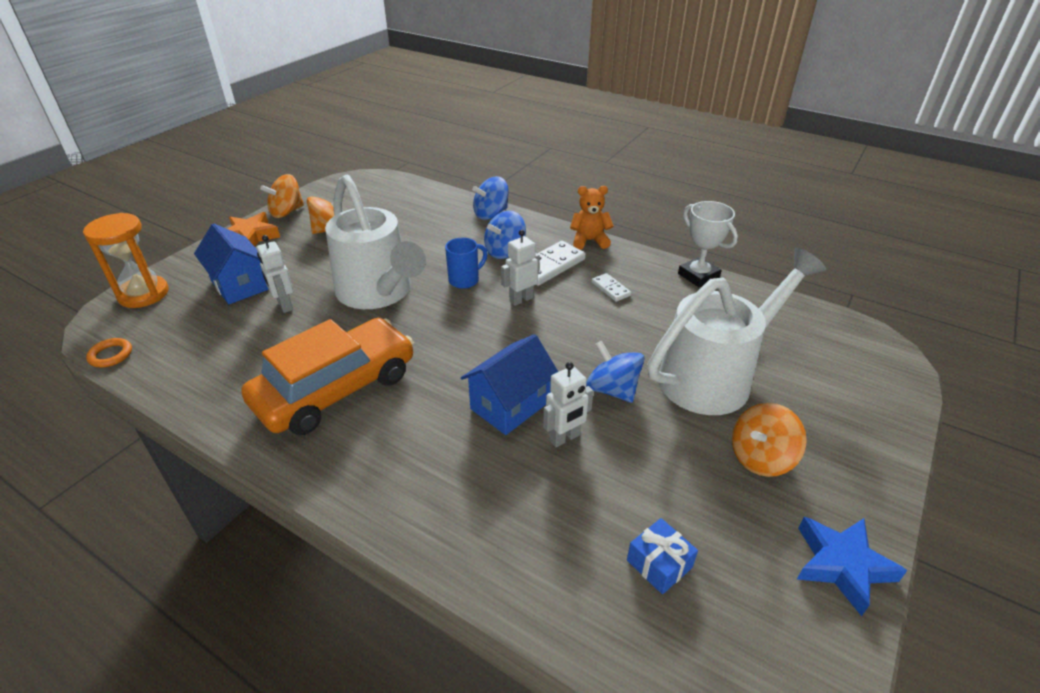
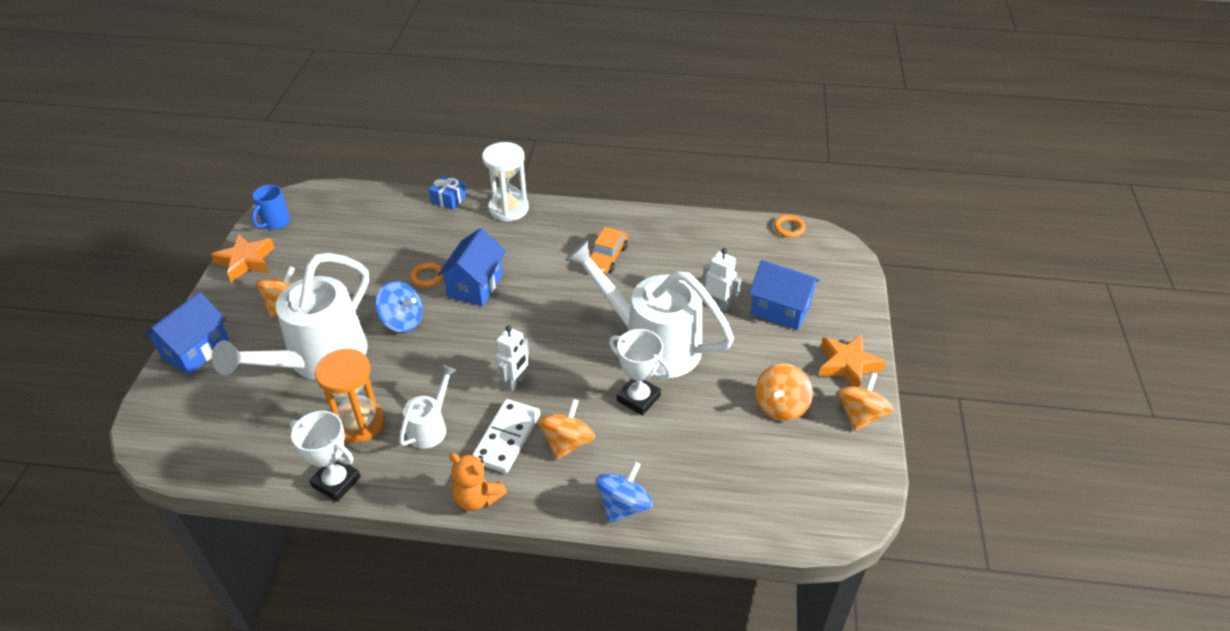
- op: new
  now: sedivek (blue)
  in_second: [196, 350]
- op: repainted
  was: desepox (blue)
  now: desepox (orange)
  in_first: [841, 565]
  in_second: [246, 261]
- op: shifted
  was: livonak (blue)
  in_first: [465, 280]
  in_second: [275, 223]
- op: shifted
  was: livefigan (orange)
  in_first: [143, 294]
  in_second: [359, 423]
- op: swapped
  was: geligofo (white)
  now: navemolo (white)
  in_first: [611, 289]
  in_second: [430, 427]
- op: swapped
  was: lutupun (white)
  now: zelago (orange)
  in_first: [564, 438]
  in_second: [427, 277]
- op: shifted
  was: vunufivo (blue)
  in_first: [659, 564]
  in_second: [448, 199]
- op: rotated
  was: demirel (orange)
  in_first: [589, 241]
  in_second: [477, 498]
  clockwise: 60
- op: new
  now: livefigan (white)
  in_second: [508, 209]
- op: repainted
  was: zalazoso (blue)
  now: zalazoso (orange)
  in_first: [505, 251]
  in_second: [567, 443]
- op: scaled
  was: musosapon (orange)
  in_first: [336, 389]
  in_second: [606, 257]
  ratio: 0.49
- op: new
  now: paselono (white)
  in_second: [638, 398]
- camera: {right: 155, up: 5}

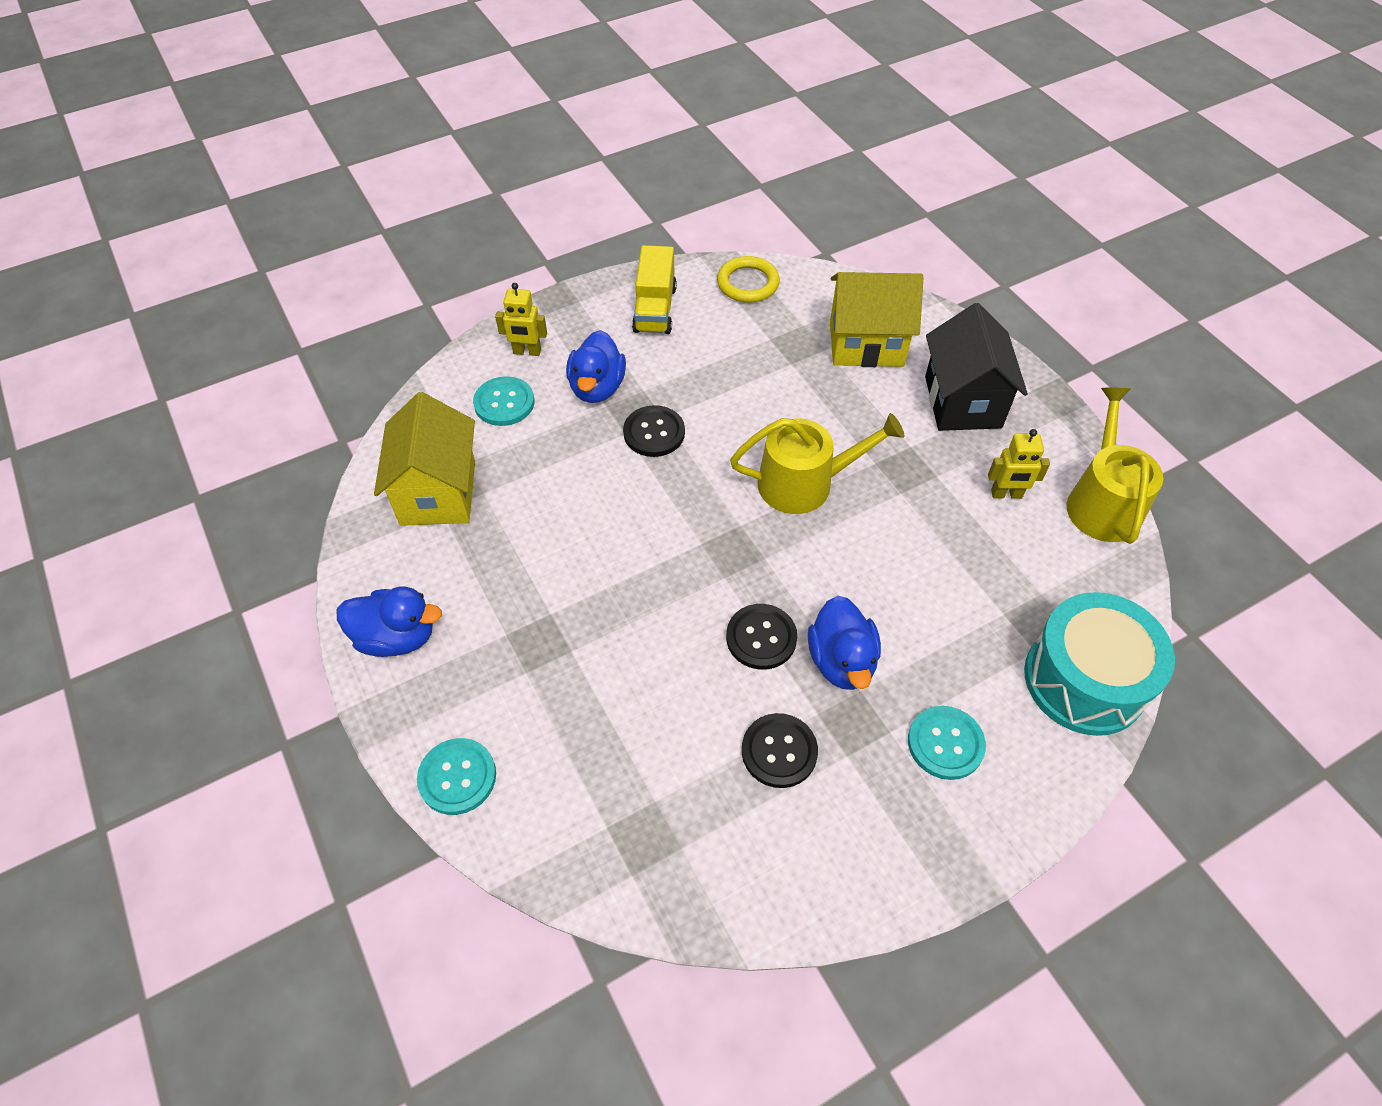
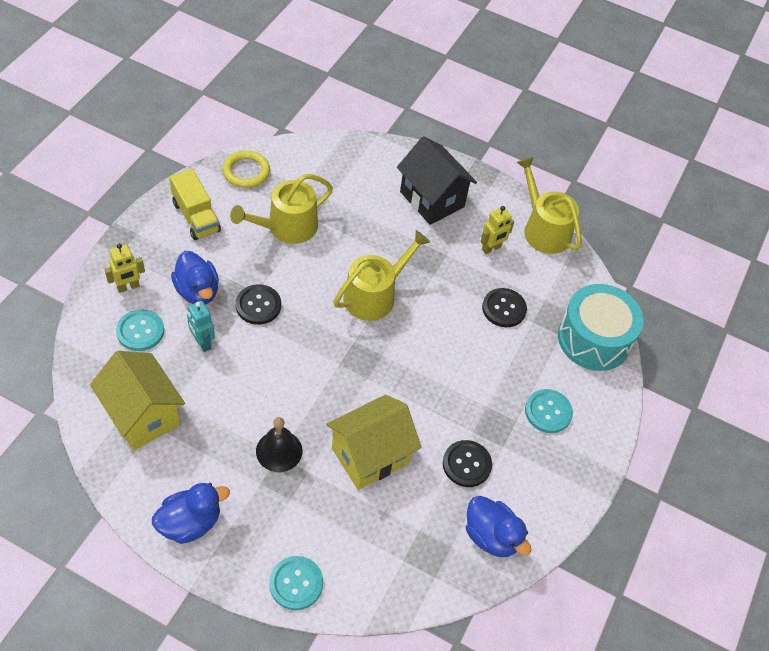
- op: new
  now: lutupun (turquoise)
  in_second: [202, 343]
- op: new
  now: navemolo (yellow)
  in_second: [287, 227]
- op: new
  now: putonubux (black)
  in_second: [279, 451]
- op: shifted
  was: sedivek (yellow)
  in_first: [866, 344]
  in_second: [370, 456]
- op: shifted
  was: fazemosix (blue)
  in_first: [841, 661]
  in_second: [491, 536]
- op: shifted
  was: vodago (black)
  in_first: [761, 638]
  in_second: [504, 308]
- camera: {right: -40, up: 0}

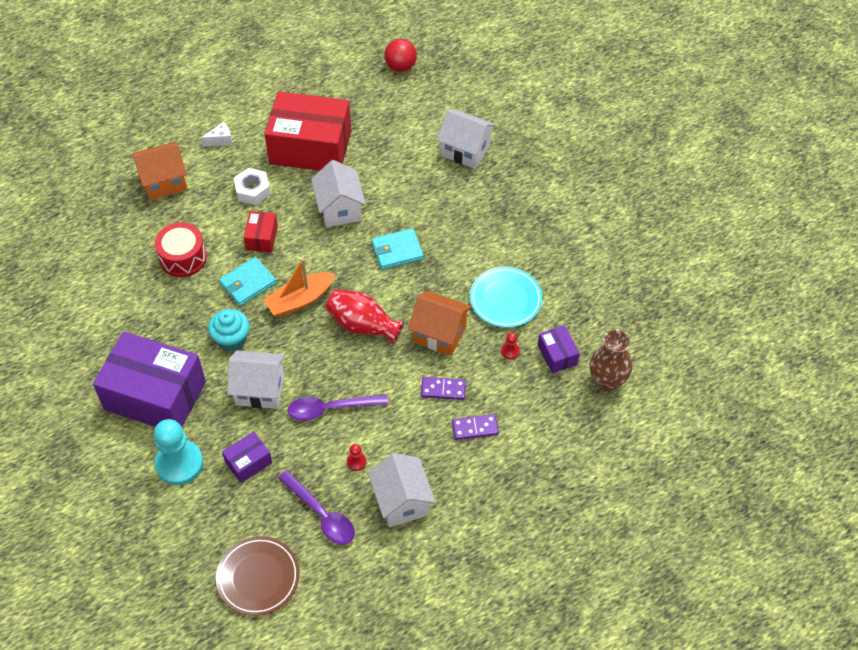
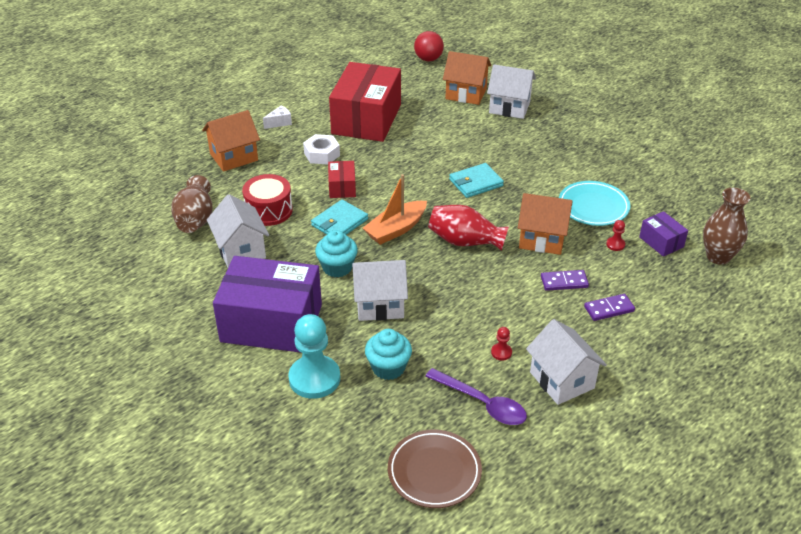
- op: new
  now: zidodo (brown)
  in_second: [195, 219]
- op: shifted
  was: sedivek (white)
  in_first: [339, 209]
  in_second: [241, 250]
- op: rotated
  was: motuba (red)
  in_first: [310, 147]
  in_second: [366, 119]
  clockwise: -75
- op: swapped
  was: motuba (purple)
  now: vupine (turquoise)
  in_first: [248, 462]
  in_second: [388, 368]
- op: new
  now: sedivek (orange)
  in_second: [466, 93]
- op: gone
  was: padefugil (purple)
  in_first: [330, 409]
- camera: {right: -10, up: -15}

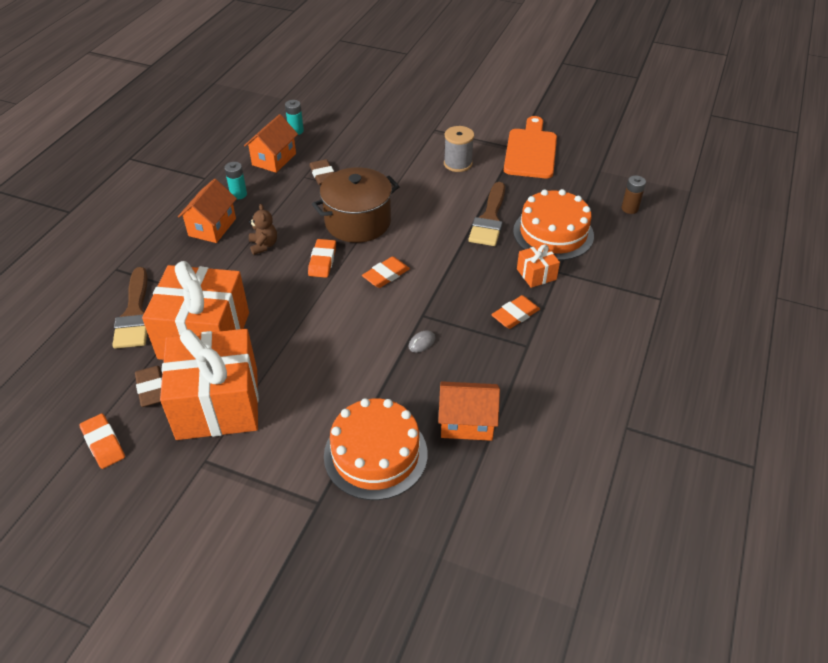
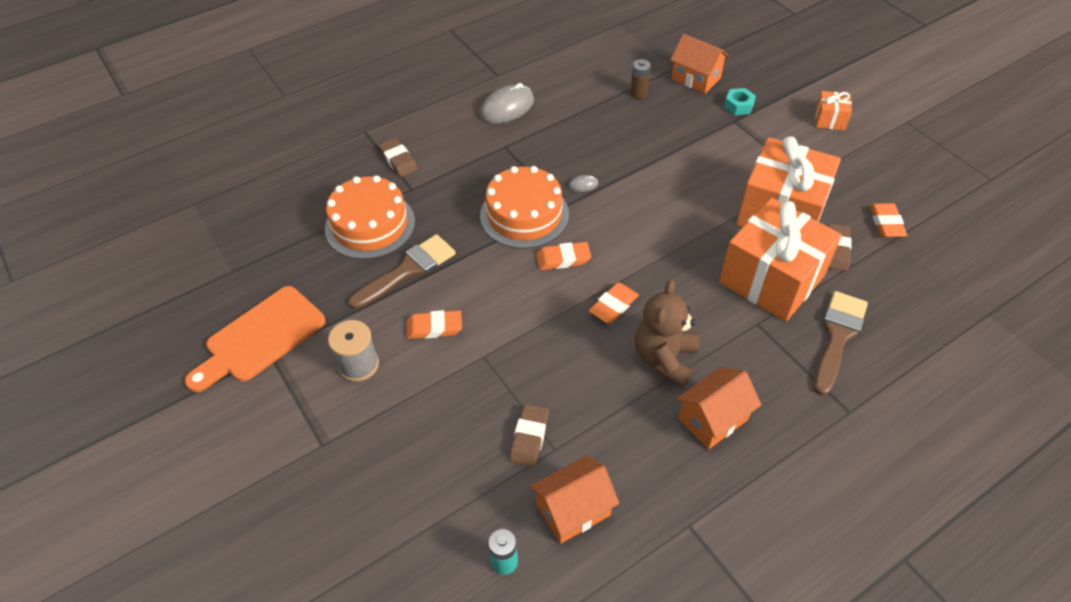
- op: new
  now: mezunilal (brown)
  in_second: [398, 160]
- op: shifted
  was: mezunilal (orange)
  in_first: [515, 315]
  in_second: [434, 327]
- op: new
  now: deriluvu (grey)
  in_second: [507, 108]
- op: shifted
  was: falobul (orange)
  in_first: [375, 454]
  in_second: [524, 215]
- op: shifted
  was: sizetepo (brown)
  in_first: [629, 208]
  in_second: [638, 93]
- op: scaled
  was: demirel (brown)
  in_first: [263, 245]
  in_second: [664, 358]
  ratio: 1.73
- op: shifted
  was: sedivek (orange)
  in_first: [467, 422]
  in_second: [696, 78]
- op: new
  now: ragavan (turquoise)
  in_second: [738, 106]
- op: shifted
  was: vunufivo (orange)
  in_first: [536, 274]
  in_second: [830, 119]
- op: gone
  was: sizetepo (turquoise)
  in_first: [238, 194]
- op: gone
  was: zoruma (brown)
  in_first: [358, 222]
- camera: {right: -145, up: 5}

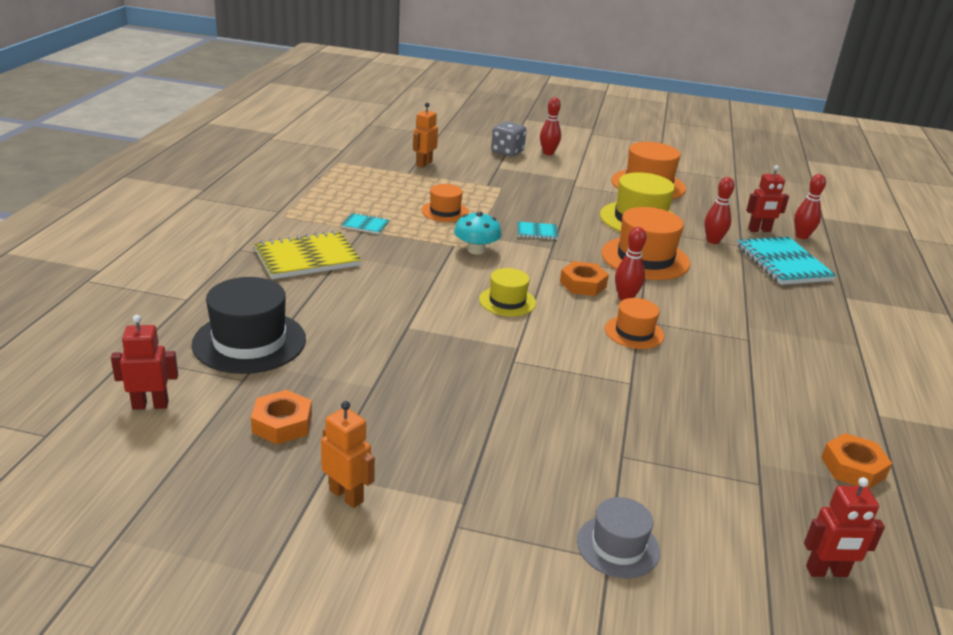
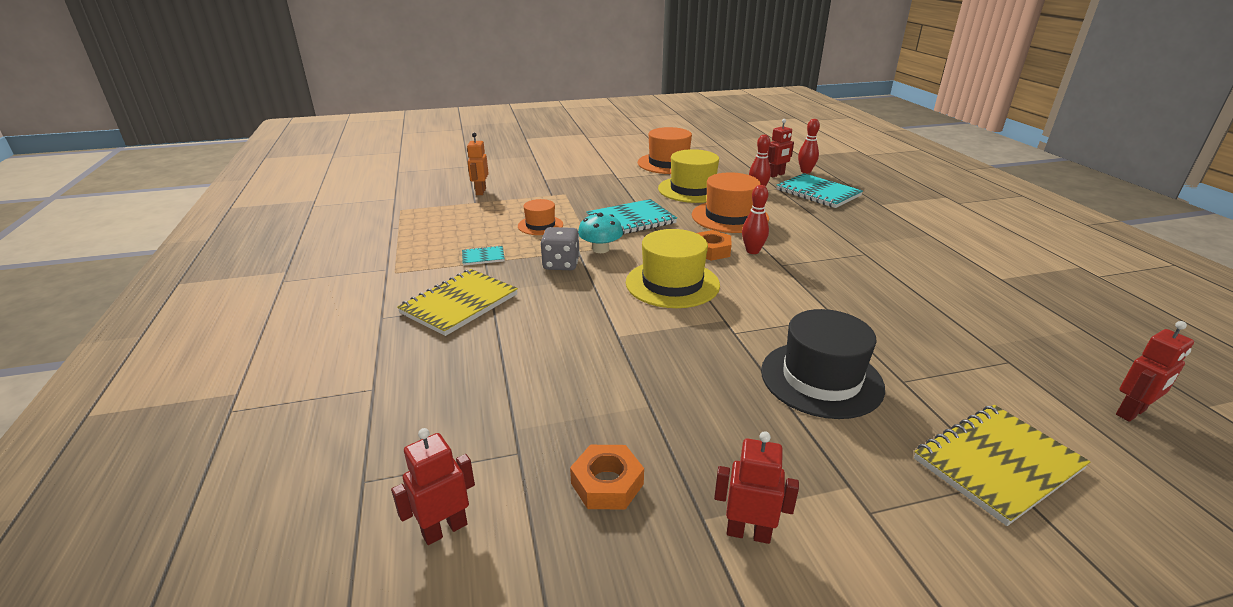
- op: shifted
  was: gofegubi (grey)
  in_first: [507, 152]
  in_second: [561, 264]
- op: scaled
  was: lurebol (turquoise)
  in_first: [537, 232]
  in_second: [631, 220]
  ratio: 2.06
- op: scaled
  was: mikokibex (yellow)
  in_first: [507, 301]
  in_second: [672, 283]
  ratio: 1.73
- op: repainted
  was: lutupun (orange)
  now: lutupun (red)
  in_first: [346, 495]
  in_second: [748, 533]
- op: shifted
  was: mikokibex (black)
  in_first: [249, 342]
  in_second: [821, 379]
- op: swapped
  was: mikokibex (grey)
  now: lurebol (yellow)
  in_first: [618, 546]
  in_second: [997, 464]
- op: gone
  was: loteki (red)
  in_first: [548, 153]
- op: gone
  was: mikokibex (orange)
  in_first: [634, 332]
- op: gone
  was: ragavan (orange)
  in_first: [853, 468]
- camera: {right: -25, up: 0}

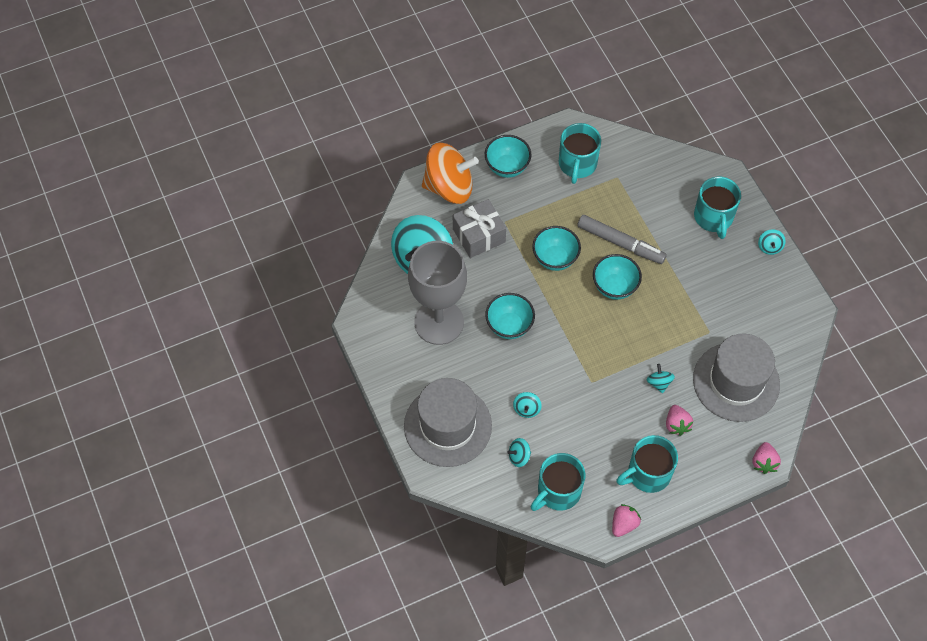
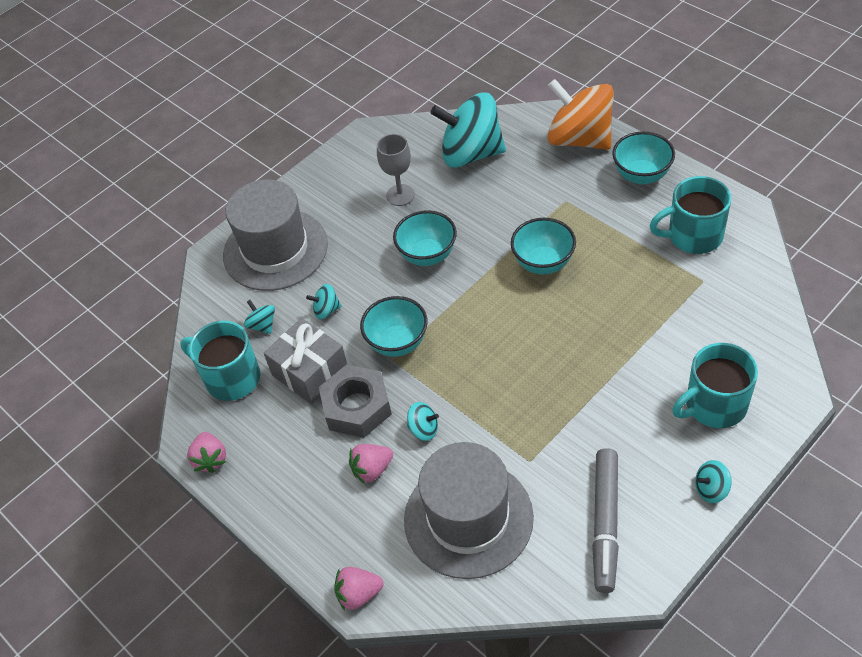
- op: rotated
  was: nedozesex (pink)
  in_first: [624, 524]
  in_second: [210, 459]
  clockwise: 60
- op: shifted
  was: vunufivo (grey)
  in_first: [479, 235]
  in_second: [310, 372]
- op: new
  now: ragavan (grey)
  in_second: [357, 407]
- op: shifted
  was: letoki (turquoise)
  in_first: [614, 287]
  in_second: [397, 343]
- op: scaled
  was: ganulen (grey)
  in_first: [439, 322]
  in_second: [400, 195]
  ratio: 0.48
- op: rotated
  was: zalazoso (turquoise)
  in_first: [659, 383]
  in_second: [424, 429]
  clockwise: 45
- op: rotated
  was: zalazoso (orange)
  in_first: [449, 187]
  in_second: [579, 139]
  clockwise: 150
- op: shifted
  was: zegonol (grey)
  in_first: [620, 243]
  in_second: [605, 523]
- op: gone
  was: livonak (turquoise)
  in_first: [647, 473]
- camera: {right: 75, up: -10}

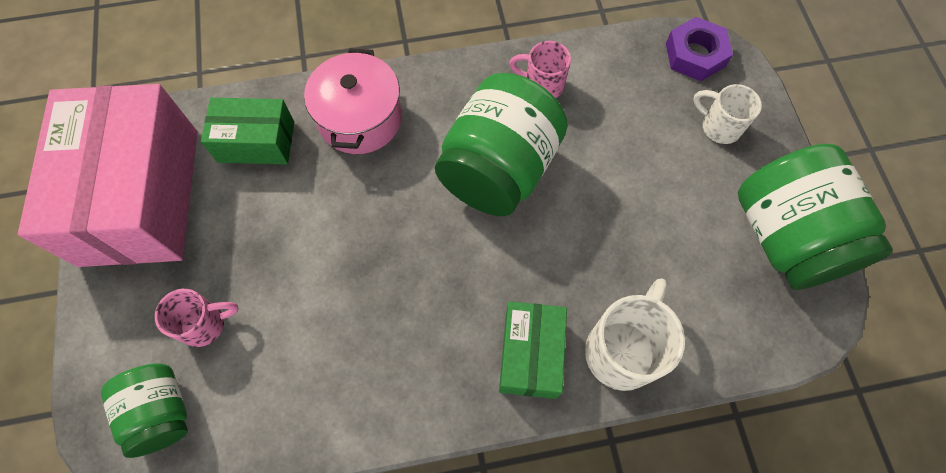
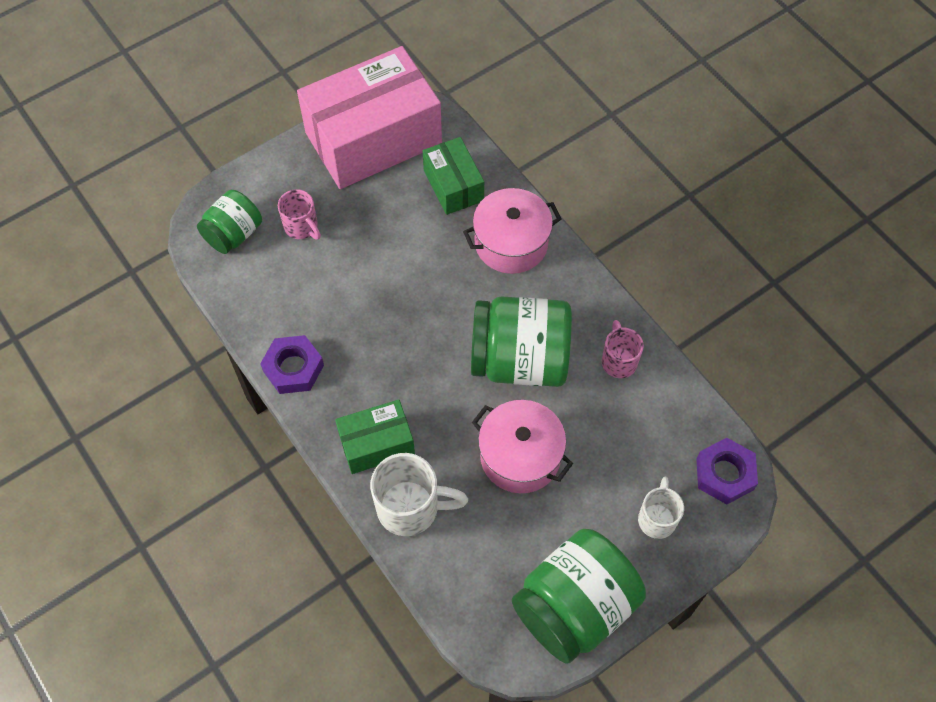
- op: new
  now: ragavan (purple)
  in_second: [293, 368]
- op: new
  now: zoruma (pink)
  in_second: [520, 456]
- camera: {right: 65, up: -5}

